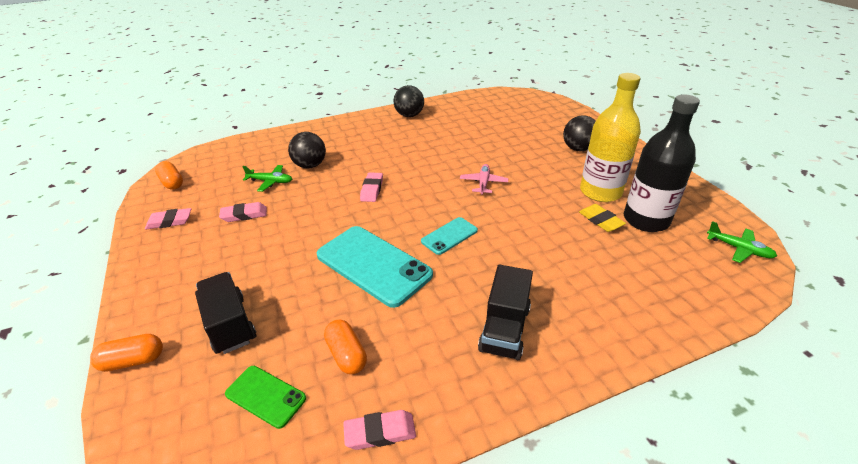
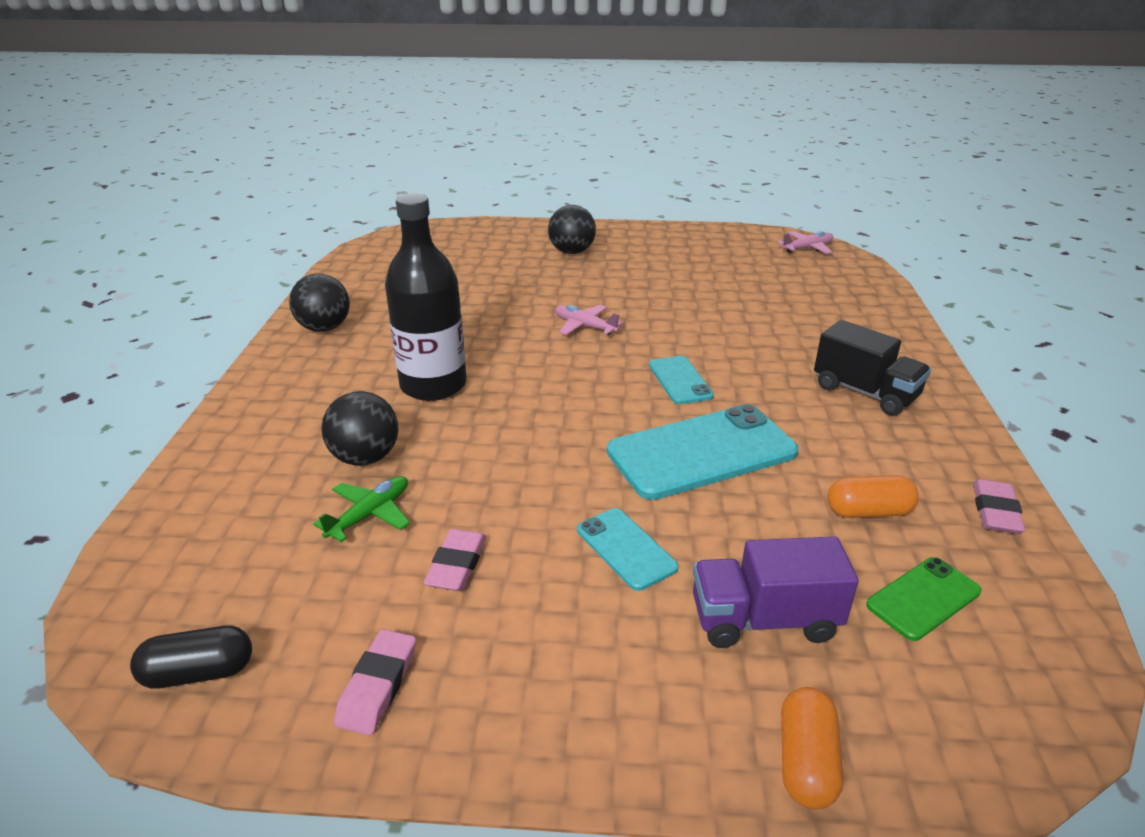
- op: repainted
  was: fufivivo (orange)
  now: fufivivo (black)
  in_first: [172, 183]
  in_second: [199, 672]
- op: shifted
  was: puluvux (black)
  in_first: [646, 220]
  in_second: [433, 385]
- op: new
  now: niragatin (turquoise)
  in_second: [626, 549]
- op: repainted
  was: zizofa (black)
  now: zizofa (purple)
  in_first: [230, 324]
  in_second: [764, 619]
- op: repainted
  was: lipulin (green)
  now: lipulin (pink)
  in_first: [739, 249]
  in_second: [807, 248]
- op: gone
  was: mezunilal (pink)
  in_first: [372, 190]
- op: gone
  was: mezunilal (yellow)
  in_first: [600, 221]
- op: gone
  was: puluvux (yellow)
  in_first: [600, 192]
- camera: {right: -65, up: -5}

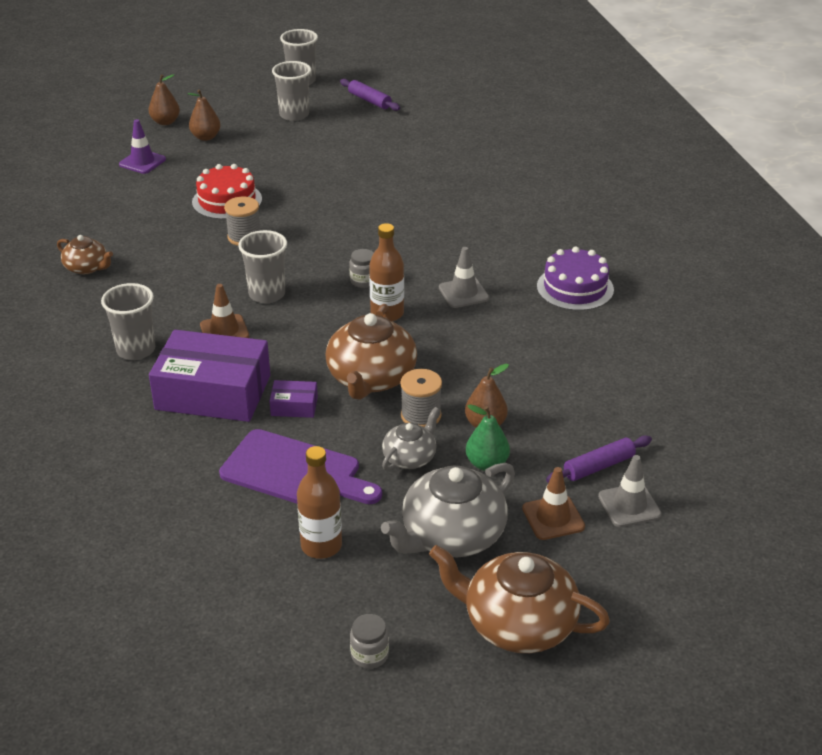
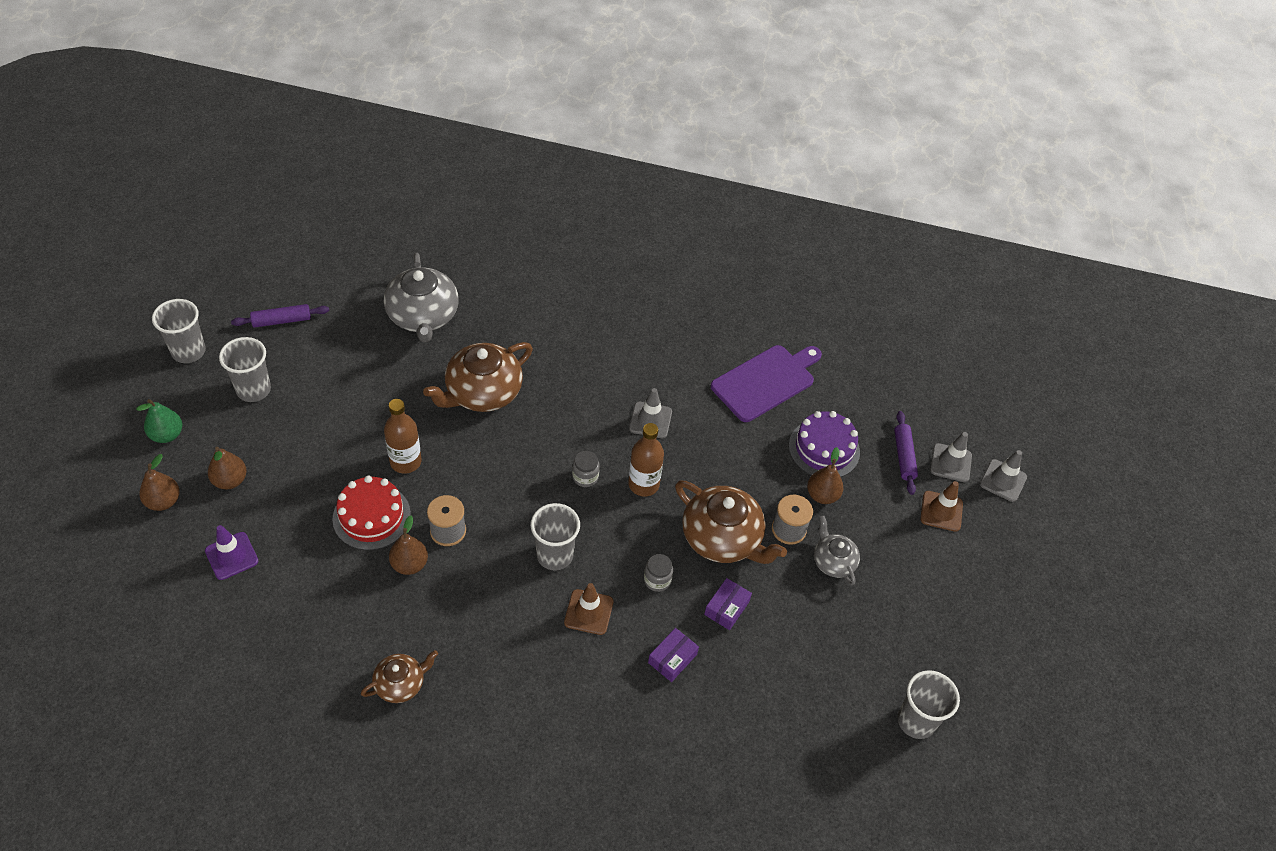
- op: shifted
  was: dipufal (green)
  in_first: [487, 464]
  in_second: [167, 435]
- op: shifted
  was: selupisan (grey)
  in_first: [451, 535]
  in_second: [423, 316]
- op: shifted
  was: puluvux (brown)
  in_first: [321, 545]
  in_second: [405, 462]
- op: new
  now: dipufal (brown)
  in_second: [409, 564]
- op: shifted
  was: selupisan (brown)
  in_first: [517, 623]
  in_second: [482, 392]
- op: shifted
  was: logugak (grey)
  in_first: [369, 655]
  in_second: [657, 580]
- op: scaled
  was: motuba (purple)
  in_first: [213, 392]
  in_second: [672, 658]
  ratio: 0.43
- op: shifted
  was: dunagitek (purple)
  in_first: [296, 472]
  in_second: [766, 381]
- op: shifted
  was: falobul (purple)
  in_first: [575, 288]
  in_second: [824, 449]
- op: shifted
  was: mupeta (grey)
  in_first: [136, 350]
  in_second: [916, 721]
- op: new
  now: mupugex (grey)
  in_second: [1003, 480]
- camera: {right: -65, up: 15}

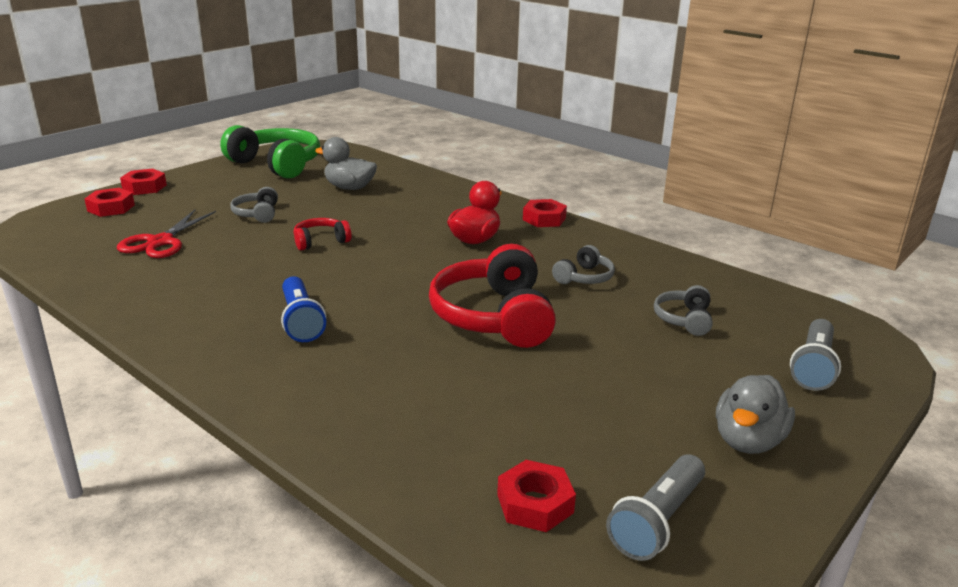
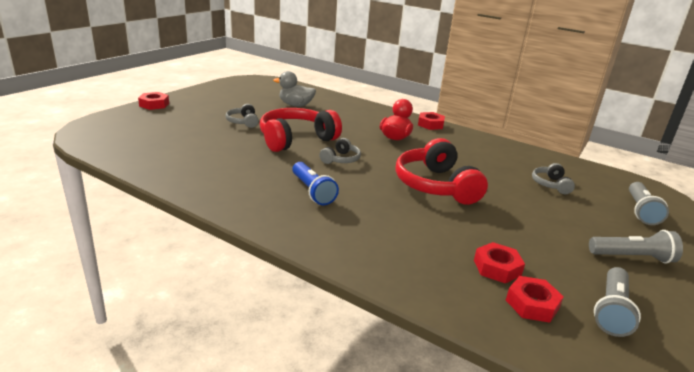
- op: scaled
  was: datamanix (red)
  in_first: [320, 241]
  in_second: [296, 139]
  ratio: 2.05
- op: shifted
  was: datamanix (grey)
  in_first: [584, 277]
  in_second: [341, 159]
- op: shifted
  was: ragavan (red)
  in_first: [111, 208]
  in_second: [497, 268]
- op: swapped
  was: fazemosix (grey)
  now: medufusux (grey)
  in_first: [748, 441]
  in_second: [632, 257]
- op: gone
  was: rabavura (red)
  in_first: [160, 242]
- op: gone
  was: datamanix (green)
  in_first: [276, 165]
- camera: {right: -10, up: 0}

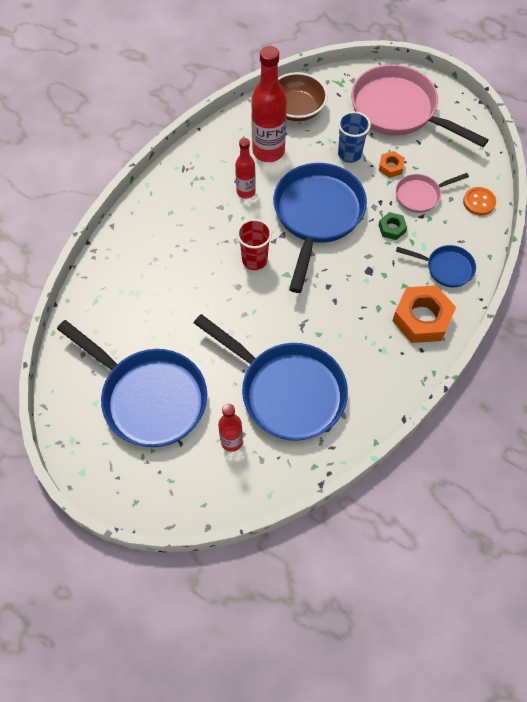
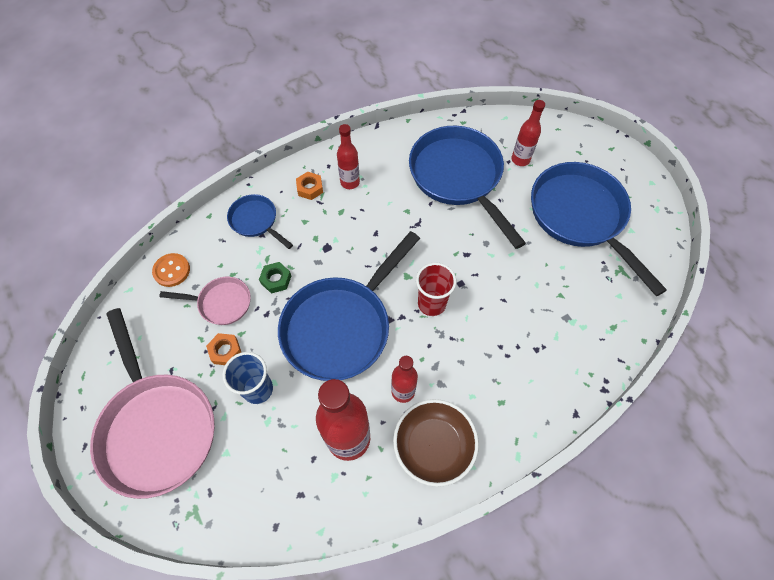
- op: scaled
  was: ragavan (orange)
  in_first: [422, 318]
  in_second: [310, 188]
  ratio: 0.5
- op: new
  now: puluvux (red)
  in_second: [350, 182]
- op: shifted
  was: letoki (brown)
  in_first: [297, 109]
  in_second: [433, 446]
- camera: {right: -155, up: 0}

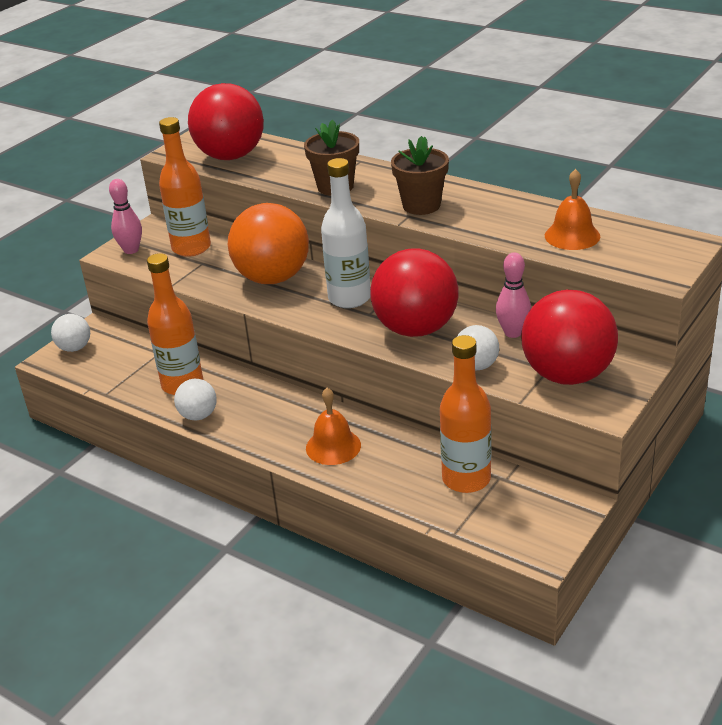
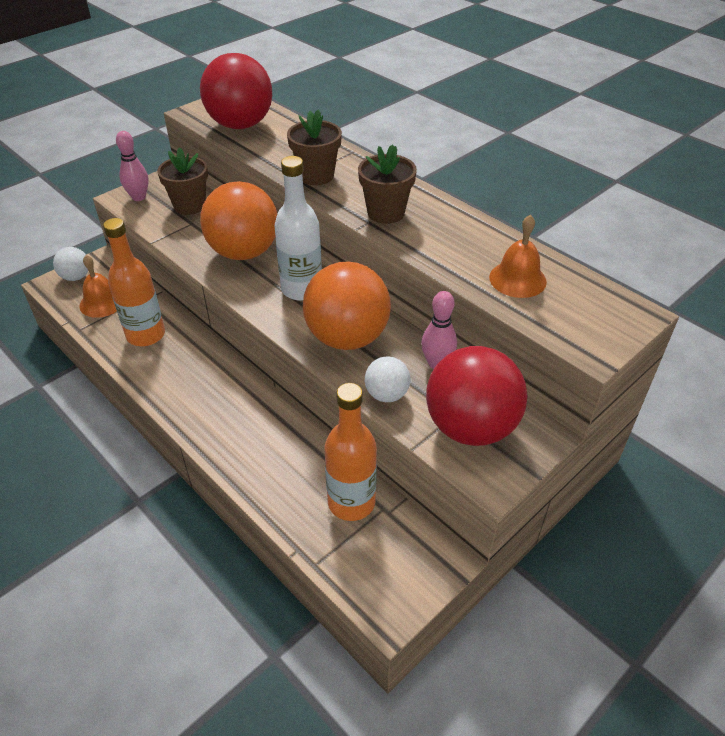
- op: shifted
  was: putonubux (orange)
  in_first: [333, 446]
  in_second: [102, 302]
- op: swapped
  was: puluvux (orange)
  now: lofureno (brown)
  in_first: [191, 248]
  in_second: [189, 206]
- op: repainted
  was: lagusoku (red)
  now: lagusoku (orange)
  in_first: [416, 329]
  in_second: [347, 338]
- op: gone
  was: lagusoku (white)
  in_first: [198, 415]
- camera: {right: 10, up: 10}

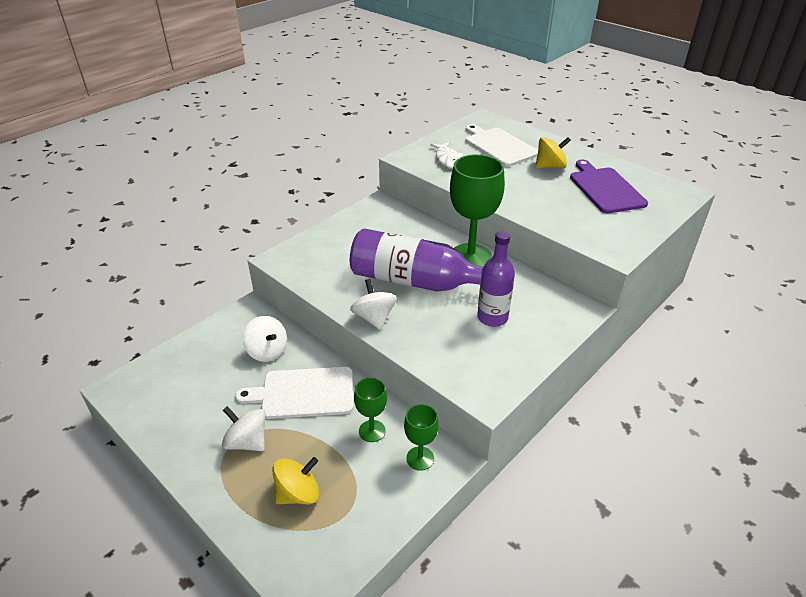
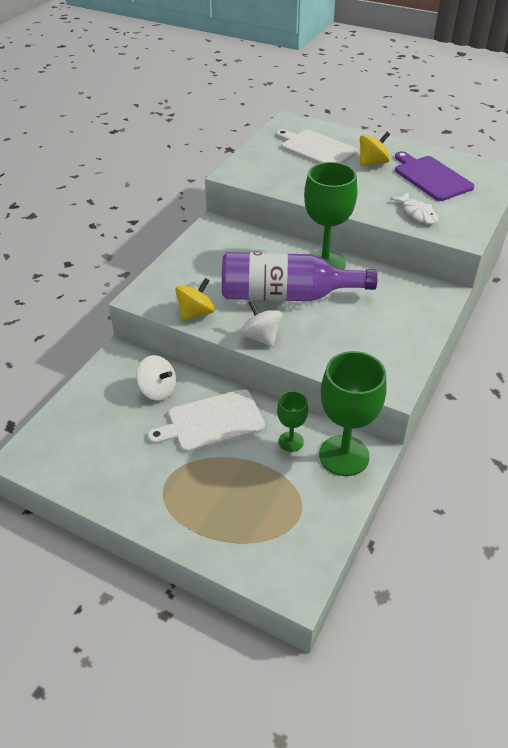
- op: shifted
  was: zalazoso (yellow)
  in_first: [298, 493]
  in_second: [196, 313]
- op: scaled
  was: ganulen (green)
  in_first: [420, 458]
  in_second: [344, 455]
  ratio: 1.94
- op: shifted
  was: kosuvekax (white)
  in_first: [447, 159]
  in_second: [417, 213]
- op: gone
  was: zalazoso (white)
  in_first: [247, 442]
- op: gone
  was: puluvux (purple)
  in_first: [492, 317]
- camera: {right: -15, up: 5}

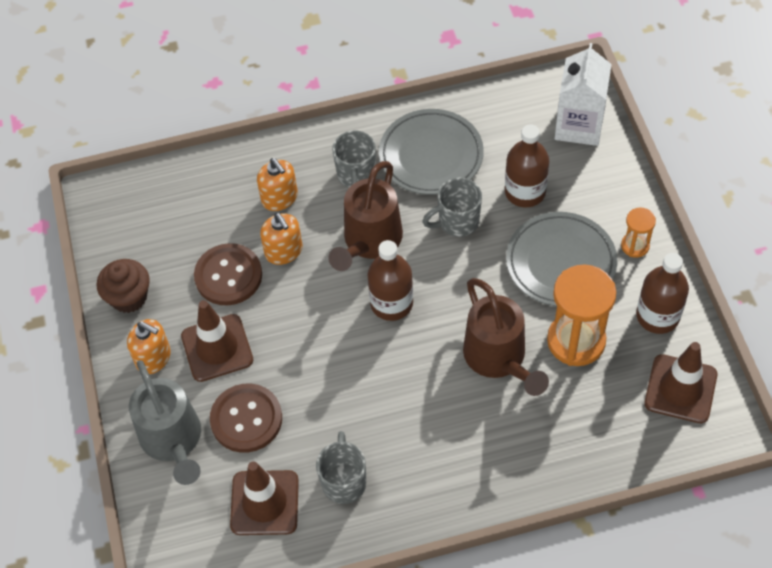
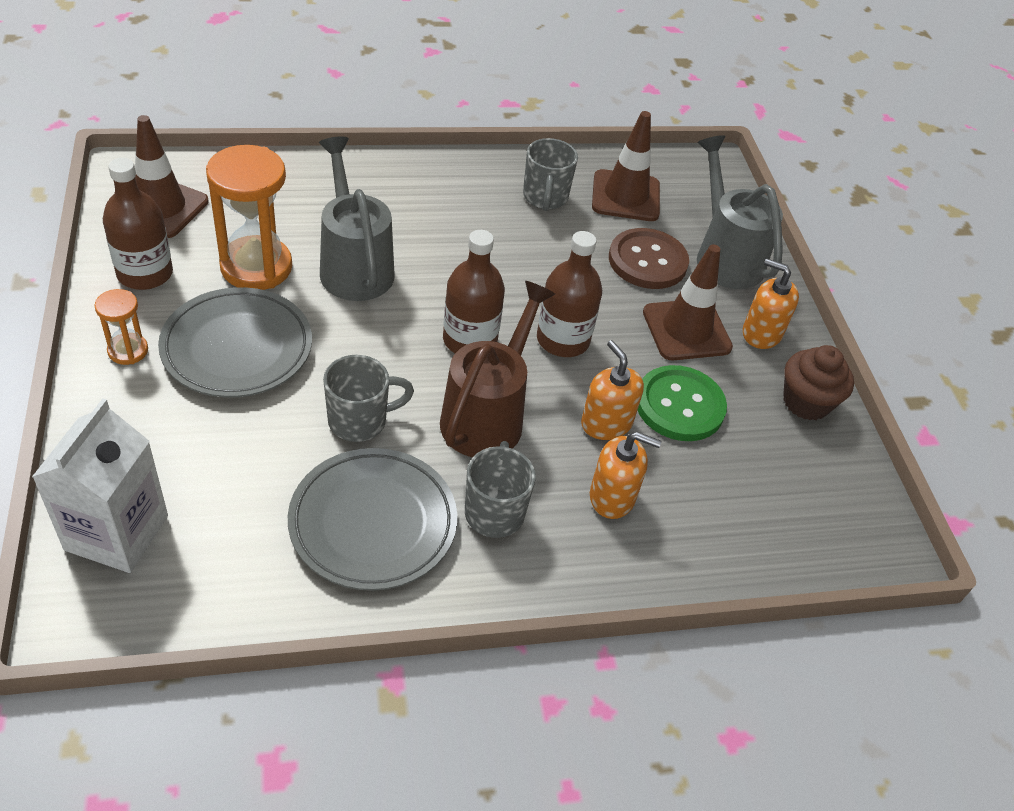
- op: repainted
  was: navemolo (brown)
  now: navemolo (grey)
  in_first: [499, 359]
  in_second: [354, 265]
- op: shifted
  was: puluvux (brown)
  in_first: [525, 192]
  in_second: [563, 340]
- op: rotated
  was: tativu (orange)
  in_first: [279, 198]
  in_second: [612, 497]
  clockwise: 135
- op: repainted
  was: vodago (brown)
  now: vodago (green)
  in_first: [228, 276]
  in_second: [679, 405]
- camera: {right: 175, up: -10}

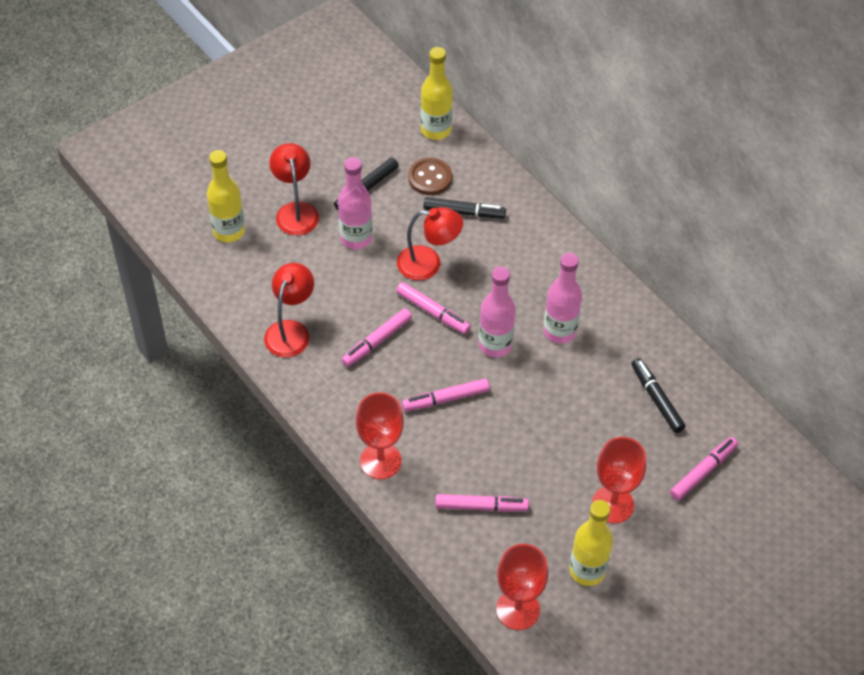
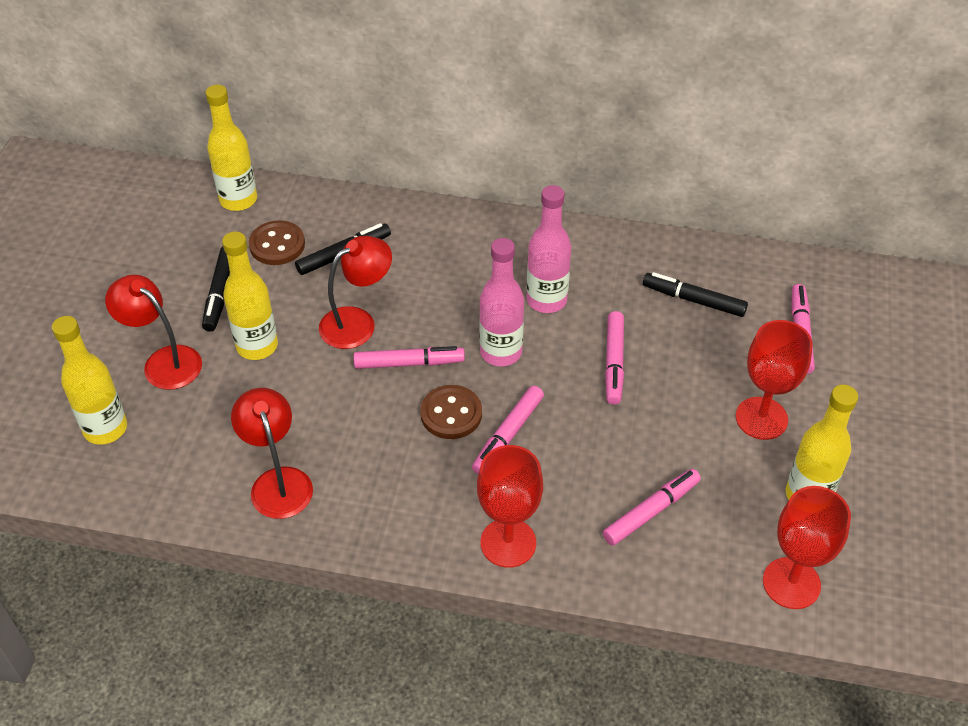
- op: repainted
  was: puluvux (pink)
  now: puluvux (yellow)
  in_first: [356, 238]
  in_second: [257, 346]
- op: new
  now: vodago (brown)
  in_second: [451, 414]
- op: shifted
  was: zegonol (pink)
  in_first: [377, 341]
  in_second: [614, 362]
- camera: {right: -40, up: -5}

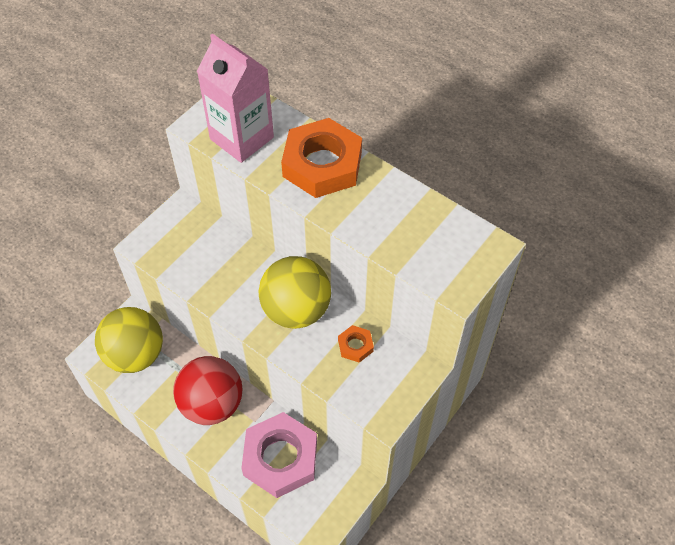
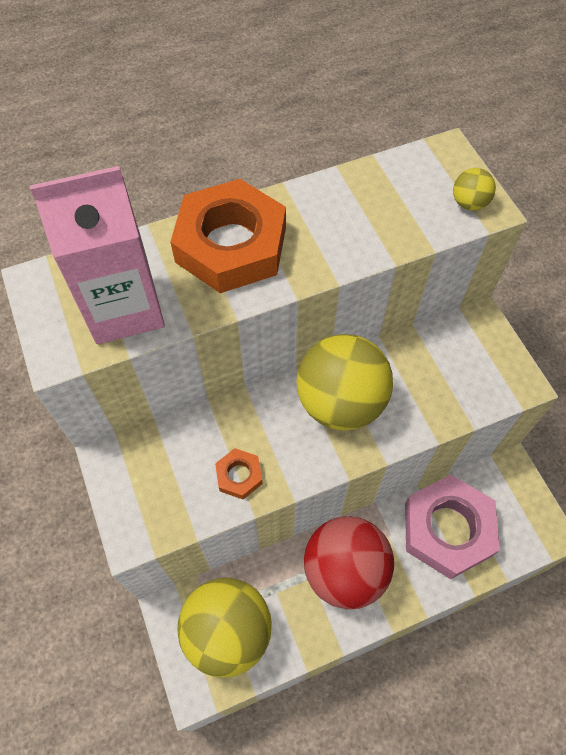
- op: shifted
  was: ragavan (orange)
  in_first: [355, 346]
  in_second: [239, 475]
- op: new
  now: lagusoku (yellow)
  in_second: [469, 203]
- camera: {right: -60, up: 5}

